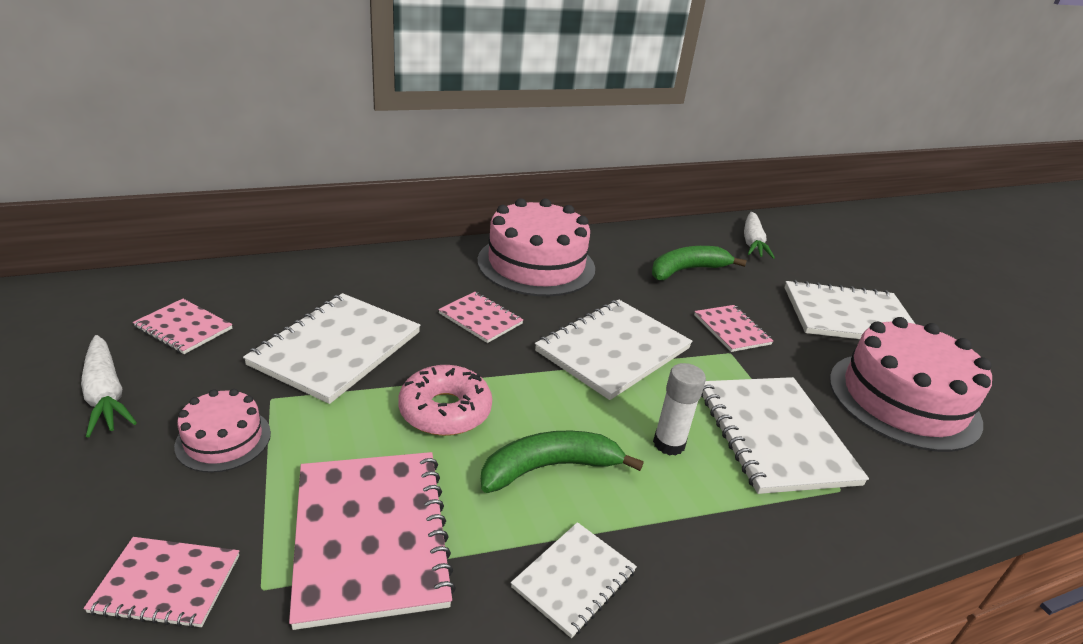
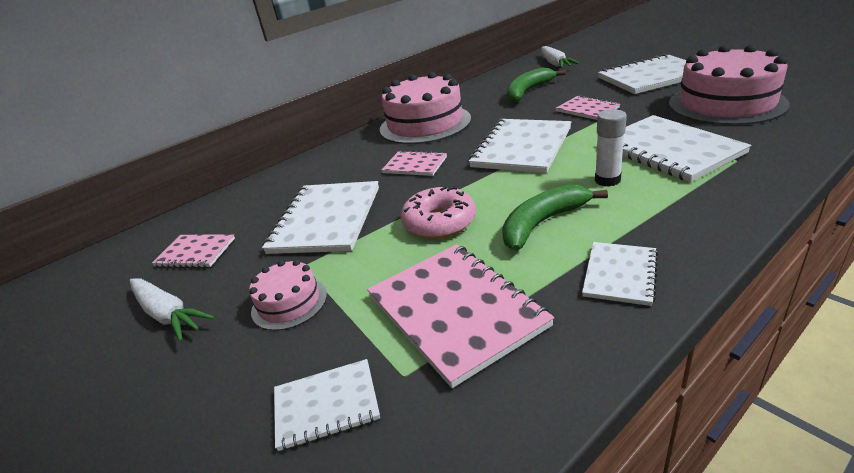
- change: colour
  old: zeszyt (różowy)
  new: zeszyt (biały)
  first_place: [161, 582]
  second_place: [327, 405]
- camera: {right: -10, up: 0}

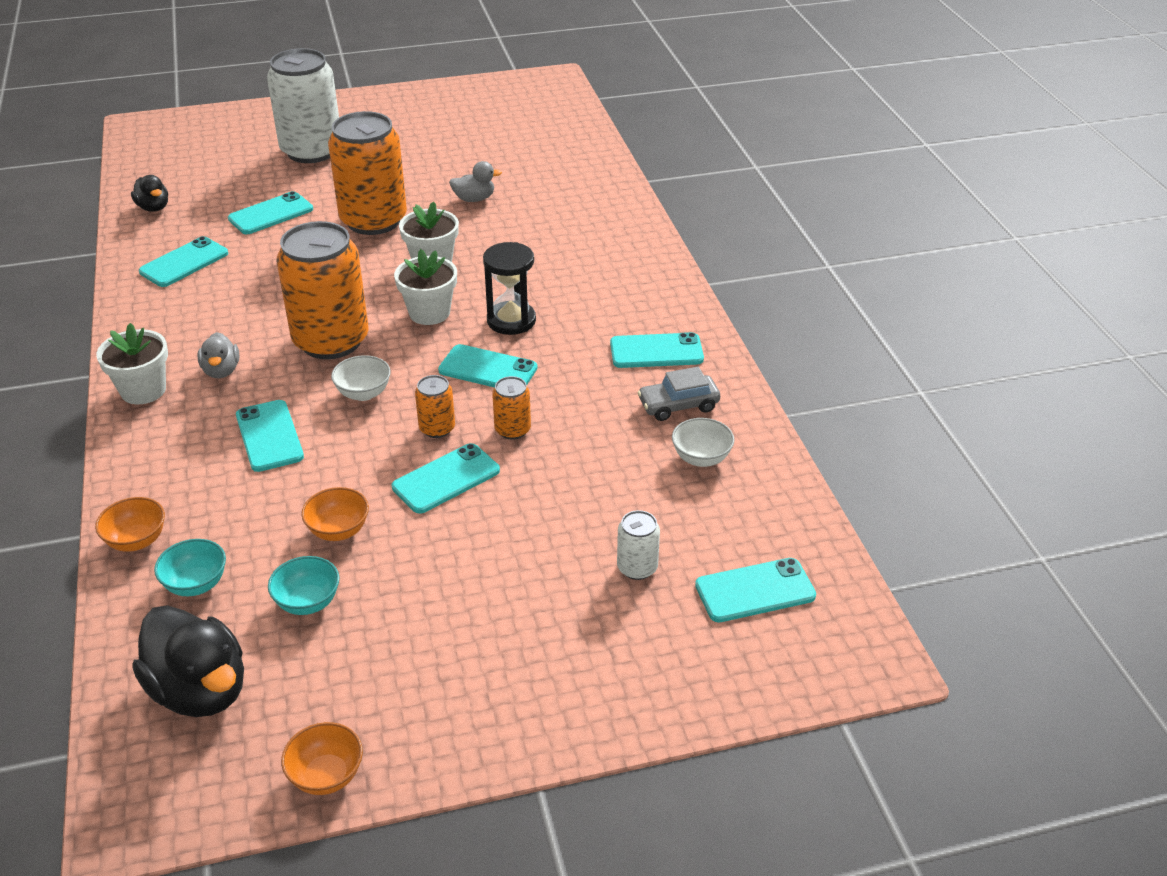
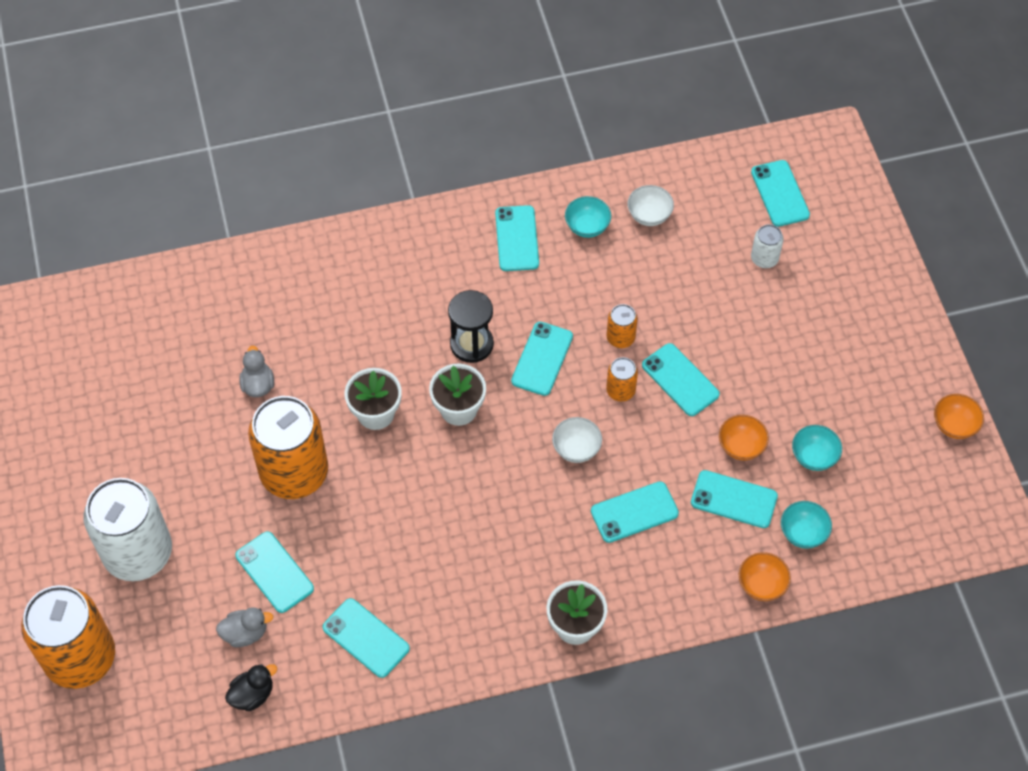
- change: relocated
  old: puszka (pomarańczowy)
  first_place: [322, 290]
  second_place: [68, 637]
- change: relocated
  old: kaczka (szary)
  first_place: [218, 355]
  second_place: [244, 627]
- change: exchanged
  old: samochód (szary)
  new: miska (turkusowy)
  first_place: [679, 394]
  second_place: [588, 217]
- change: appeared
  new: telefon (turkusowy)
  second_place: [734, 499]
- change: missing
  old: kaczka (czarny)
  first_place: [188, 661]
- camera: {right: -90, up: 20}

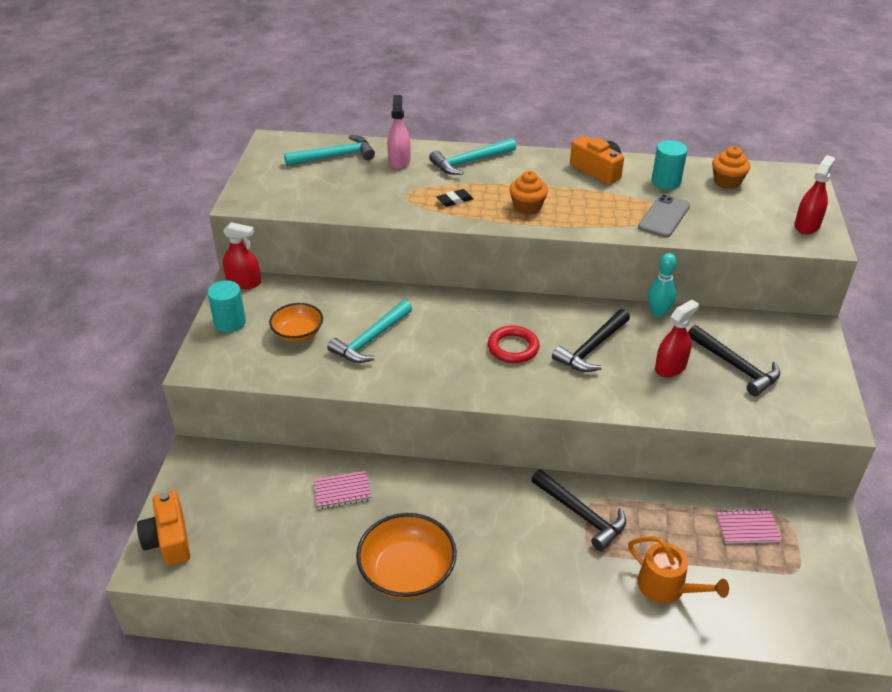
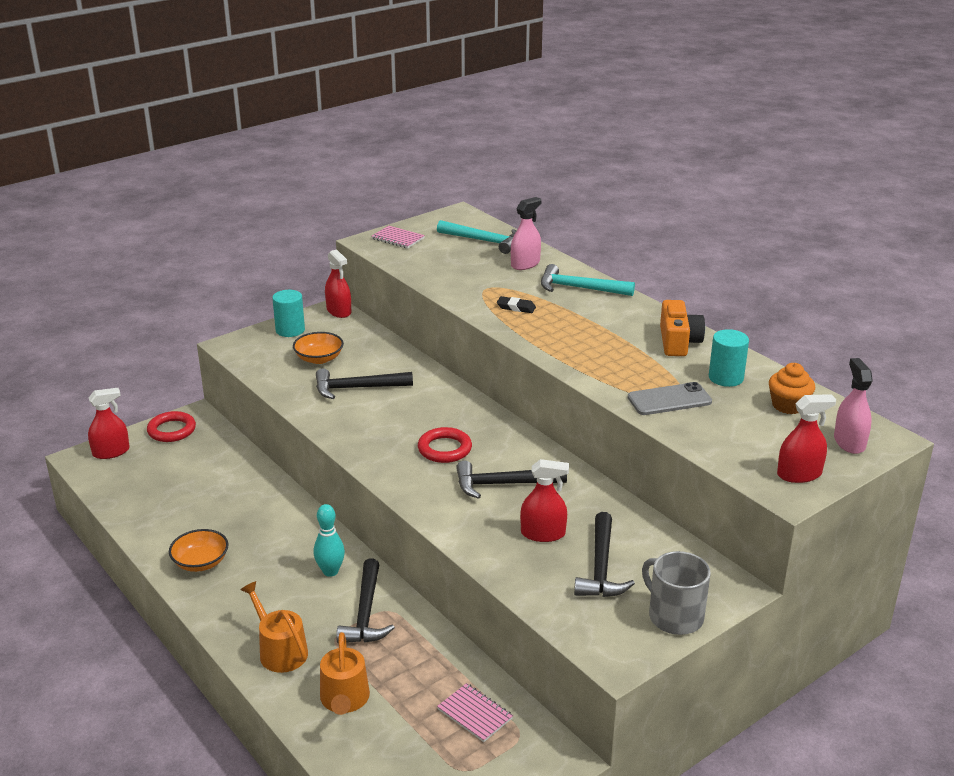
- change: exchanged
  old: aparat fotograficzny (pomarańczowy)
  new: spryskiwacz (czerwony)
  first_place: [163, 528]
  second_place: [109, 423]
- change: appeared
  new: pierścień (czerwony)
  second_place: [171, 426]
- change: size
  old: miska (pomarańczowy)
  first_place: [406, 556]
  second_place: [199, 550]
  factor: 0.63
- change: appeared
  new: konewka (pomarańczowy)
  second_place: [274, 627]
- change: relocated
  old: kręgiel (turkusowy)
  first_place: [662, 285]
  second_place: [329, 540]
- change: colour
  old: młotek (turkusowy)
  new: młotek (czarny)
  first_place: [369, 331]
  second_place: [364, 383]
- change: relocated
  old: zeszyt (różowy)
  first_place: [342, 490]
  second_place: [398, 237]
- change: appeared
  new: kubek (szary)
  second_place: [676, 593]
- change: appeared
  new: spryskiwacz (różowy)
  second_place: [853, 406]
- change: missing
  old: muffinka (pomarańczowy)
  first_place: [528, 193]
- camera: {right: 45, up: -10}

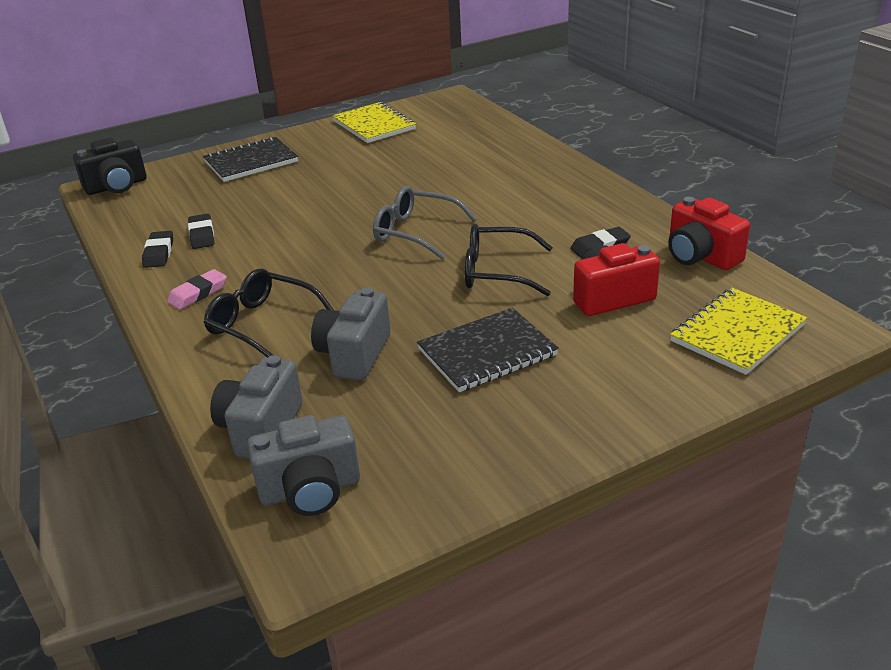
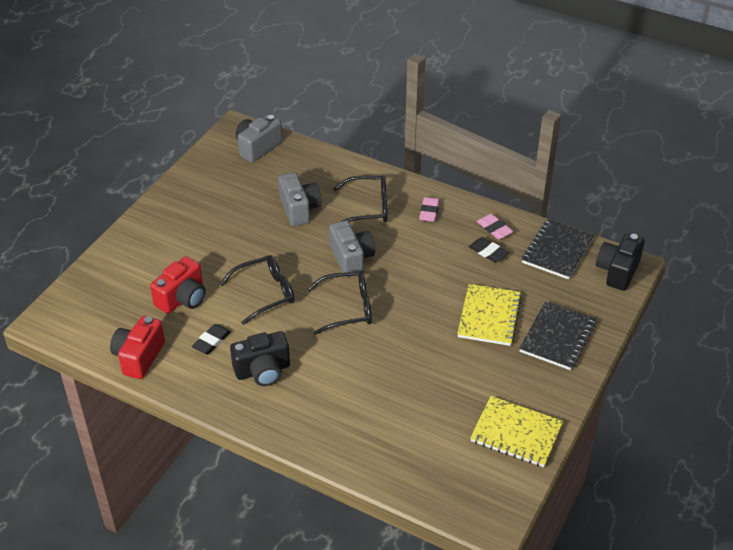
- change: spun
  old: aparat fotograficzny (czerwony)
  first_place: [709, 233]
  second_place: [137, 347]
  degrees: -90
- change: appeared
  new: aparat fotograficzny (czarny)
  second_place: [260, 358]
- change: colour
  old: okulary (szary)
  new: okulary (czarny)
  first_place: [425, 222]
  second_place: [339, 303]
- change: relocated
  old: aparat fotograficzny (szary)
  first_place: [256, 407]
  second_place: [352, 248]
- change: relocated
  old: zeszyt (żółty)
  first_place: [738, 331]
  second_place: [489, 315]
- change: colour
  old: gumka do mazania (czarny)
  new: gumka do mazania (różowy)
  first_place: [157, 249]
  second_place: [495, 226]
- change: relocated
  old: zeszyt (czarny)
  first_place: [488, 350]
  second_place: [558, 249]
- camera: {right: 145, up: 10}

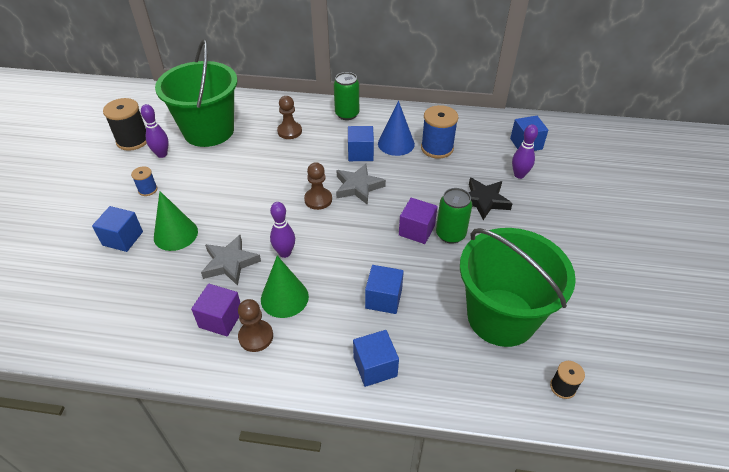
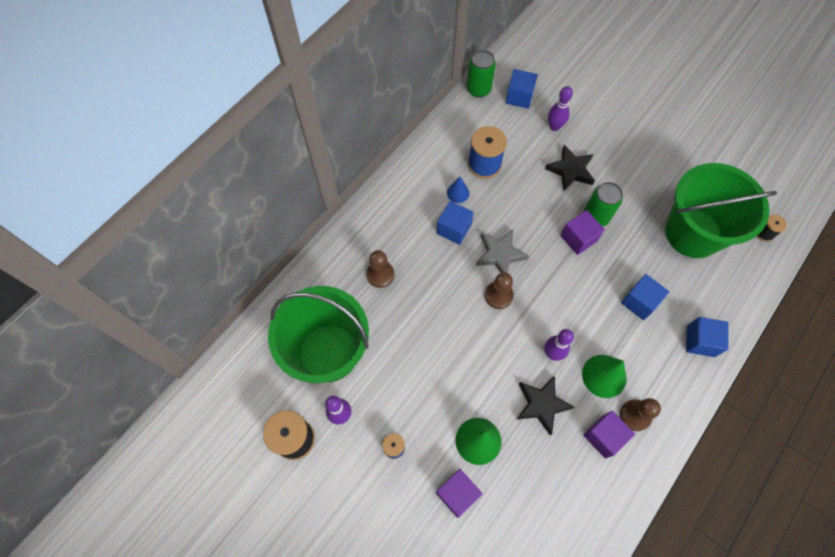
- change: colour
  old: sześcian (niebieski)
  new: sześcian (fioletowy)
  first_place: [117, 229]
  second_place: [459, 493]
- change: size
  old: stożek (niebieski)
  first_place: [396, 128]
  second_place: [458, 190]
  factor: 0.58
- change: relocated
  old: puszka (zielony)
  first_place: [346, 96]
  second_place: [481, 74]
- change: colour
  old: gwiazda (szary)
  new: gwiazda (czarny)
  first_place: [231, 260]
  second_place: [545, 405]
- camera: {right: -60, up: 20}

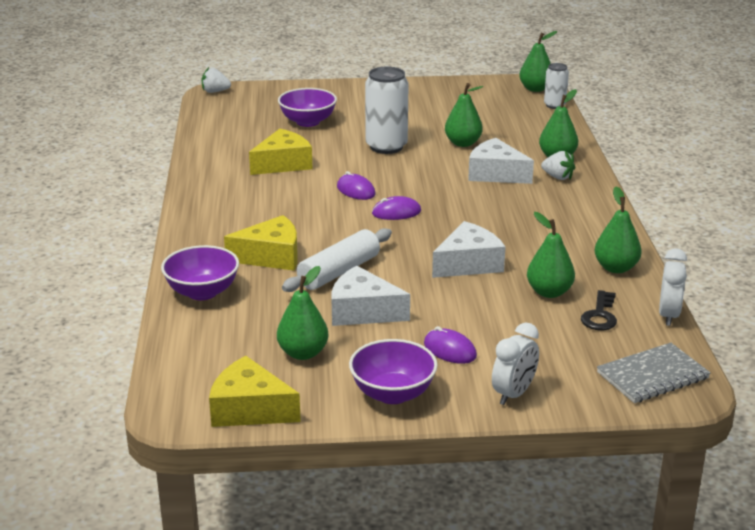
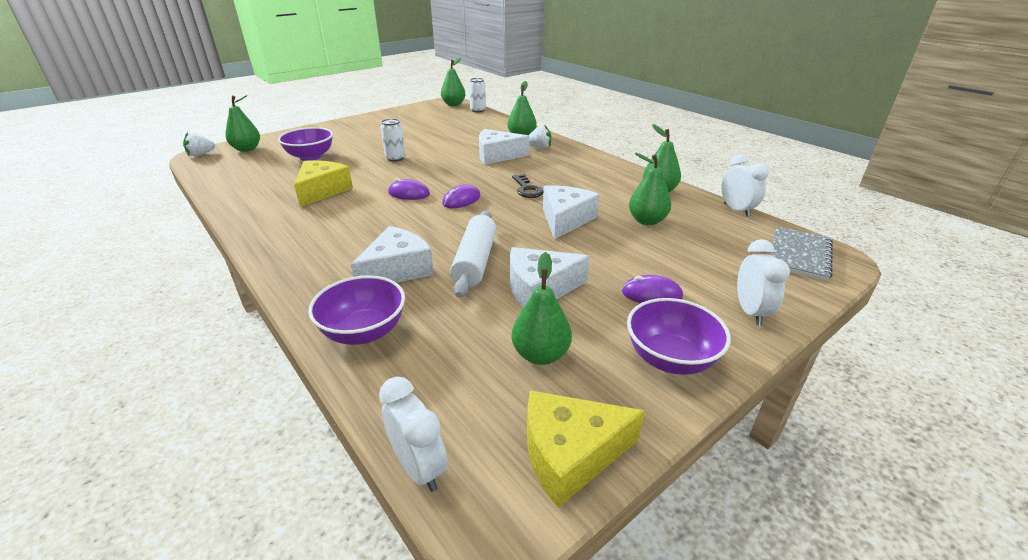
- change: relocated
  old: gruszka (zielony)
  first_place: [464, 115]
  second_place: [242, 123]
- change: colour
  old: ser (żółty)
  new: ser (biały)
  first_place: [261, 243]
  second_place: [392, 254]
- change: appeared
  new: budzik (biały)
  second_place: [413, 434]
- change: size
  old: puszka (biały)
  first_place: [387, 110]
  second_place: [393, 140]
  factor: 0.57
- change: relocated
  old: klucz (czarny)
  first_place: [599, 310]
  second_place: [527, 186]
- camera: {right: -35, up: 5}

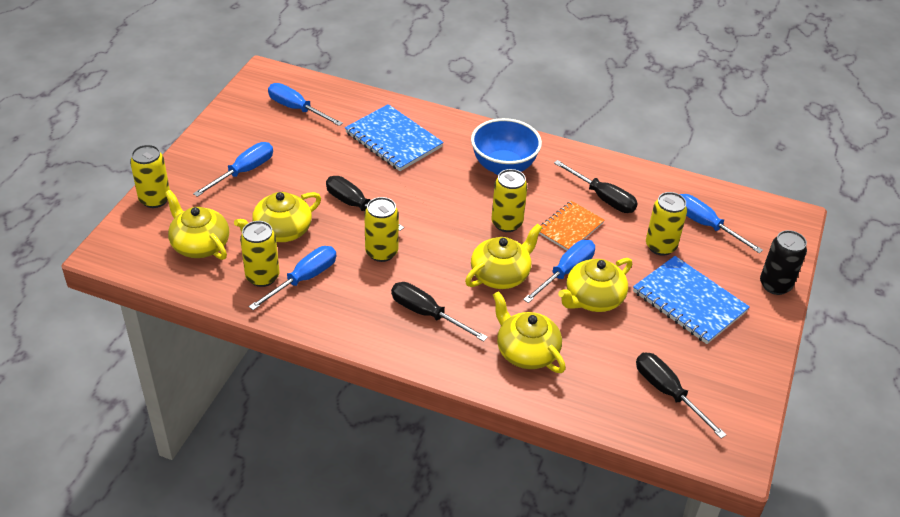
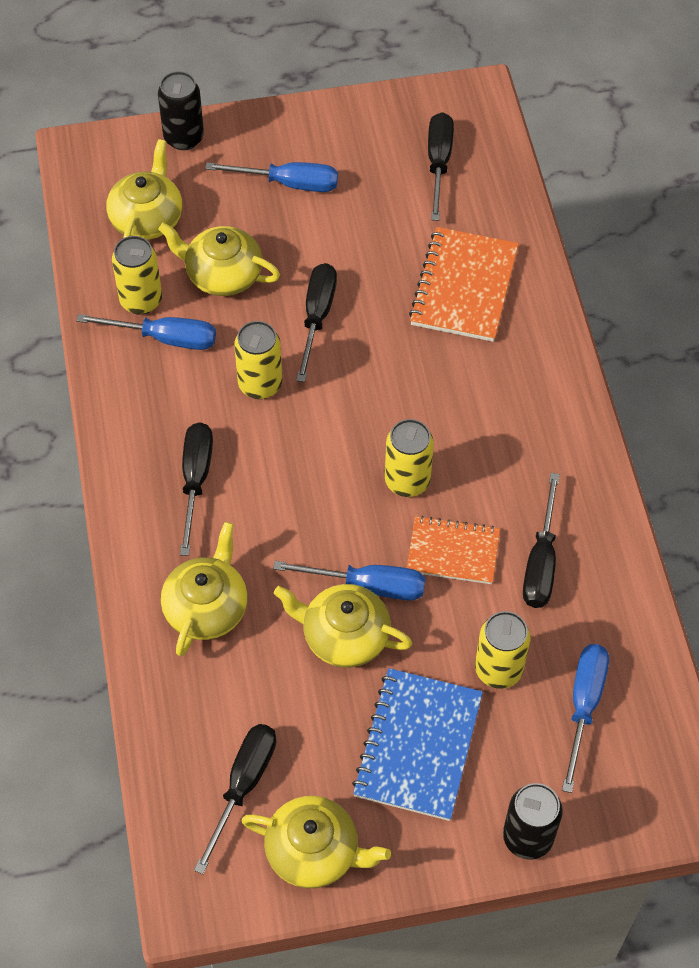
- change: colour
  old: puszka (żółty)
  new: puszka (czarny)
  first_place: [150, 176]
  second_place: [181, 110]
- change: relocated
  old: imbryk (żółty)
  first_place: [503, 256]
  second_place: [316, 842]
- change: colour
  old: zeszyt (niebieski)
  new: zeszyt (pomarańczowy)
  first_place: [394, 137]
  second_place: [464, 284]
- change: colour
  old: śrubokręt (niebieski)
  new: śrubokręt (czarny)
  first_place: [305, 104]
  second_place: [441, 166]
- change: missing
  old: miska (niebieski)
  first_place: [506, 146]
- camera: {right: 60, up: 15}

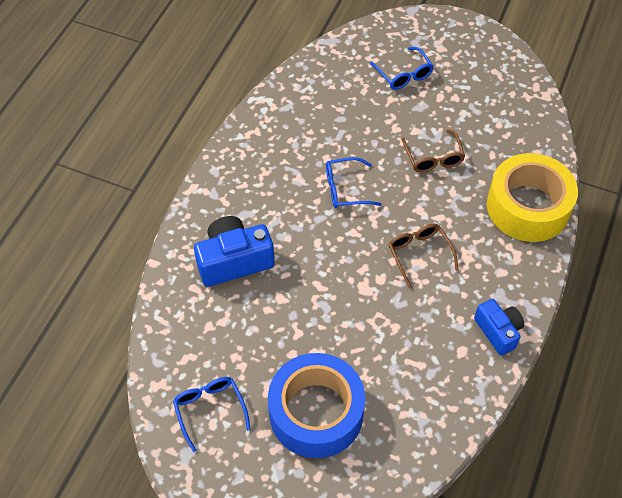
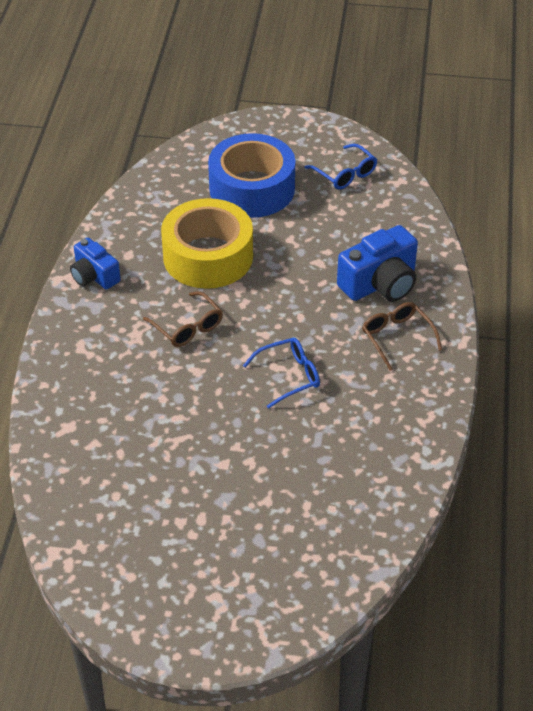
- change: relocated
  old: taśma klejąca (żółty)
  first_place: [532, 197]
  second_place: [207, 243]
- change: relocated
  old: okulary (brązowy)
  first_place: [433, 151]
  second_place: [402, 336]
- change: missing
  old: okulary (niebieski)
  first_place: [402, 68]
- camera: {right: 165, up: -10}

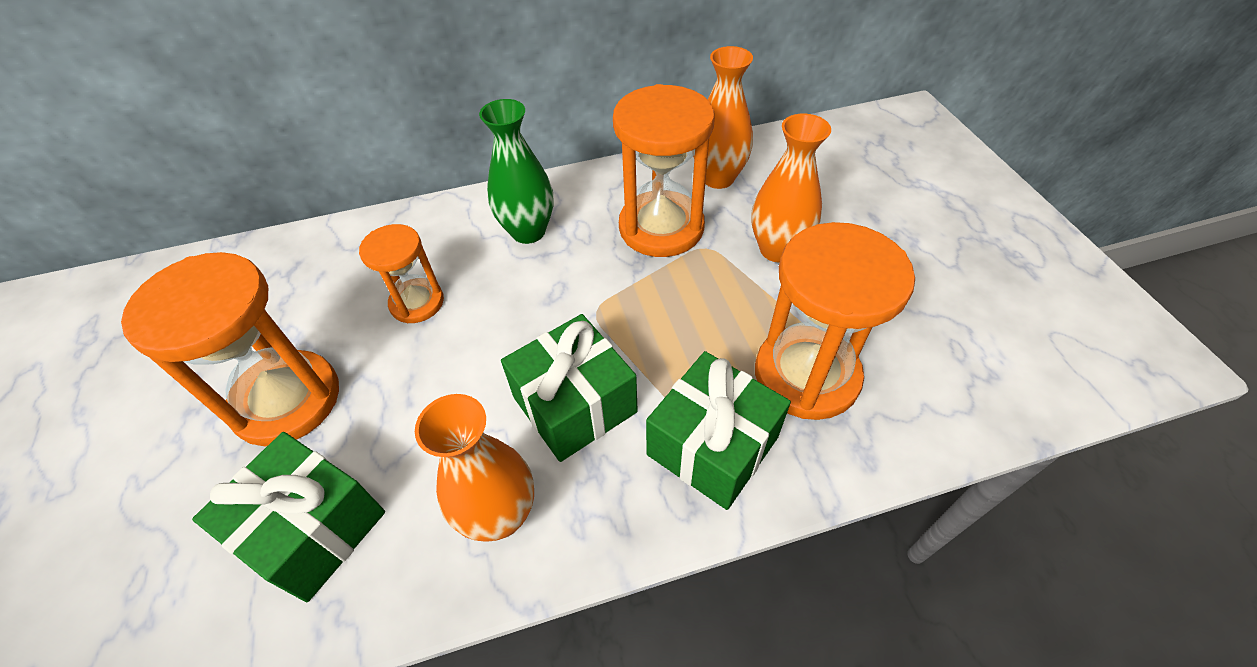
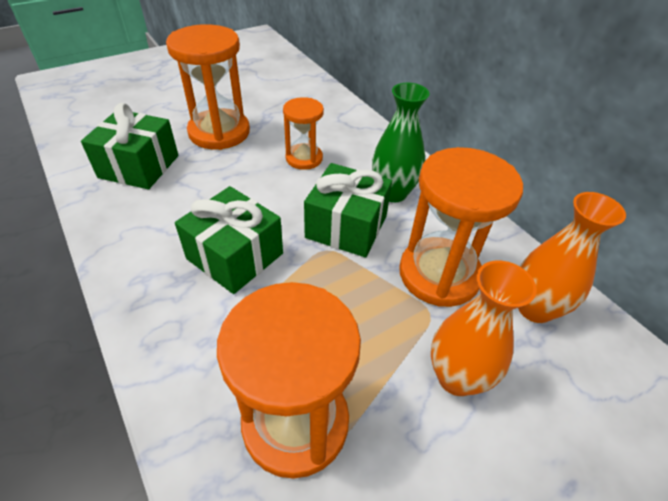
- change: relocated
  old: prezent (zielony)
  first_place: [718, 430]
  second_place: [348, 210]
- change: missing
  old: wazon (pomarańczowy)
  first_place: [474, 467]
- camera: {right: 70, up: -5}

